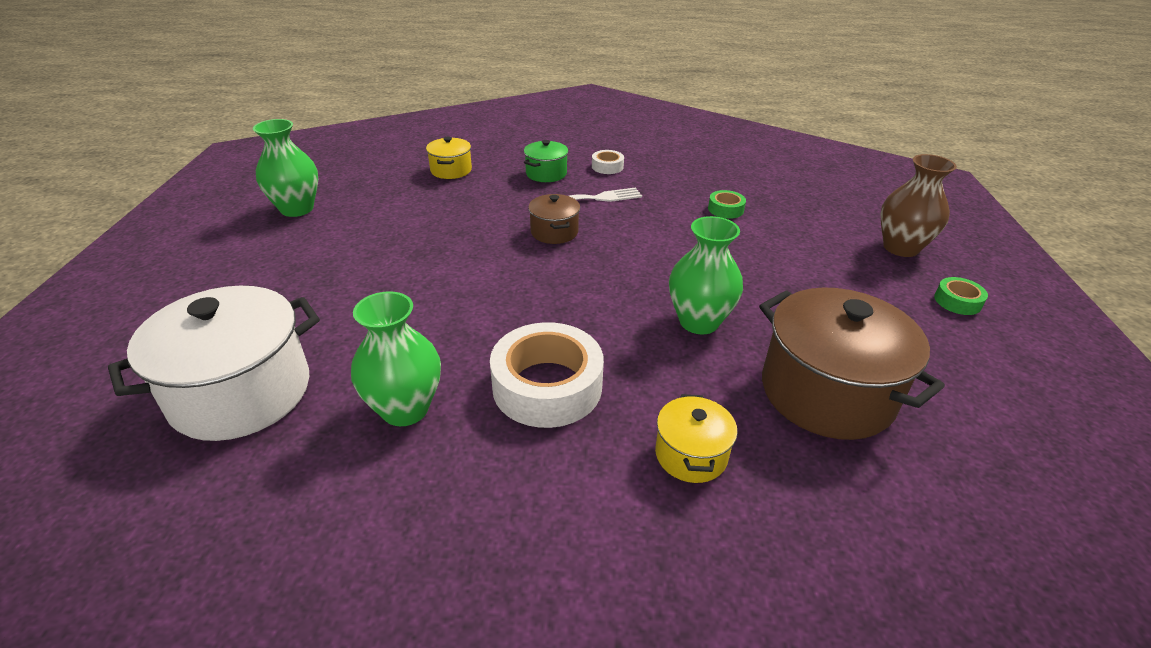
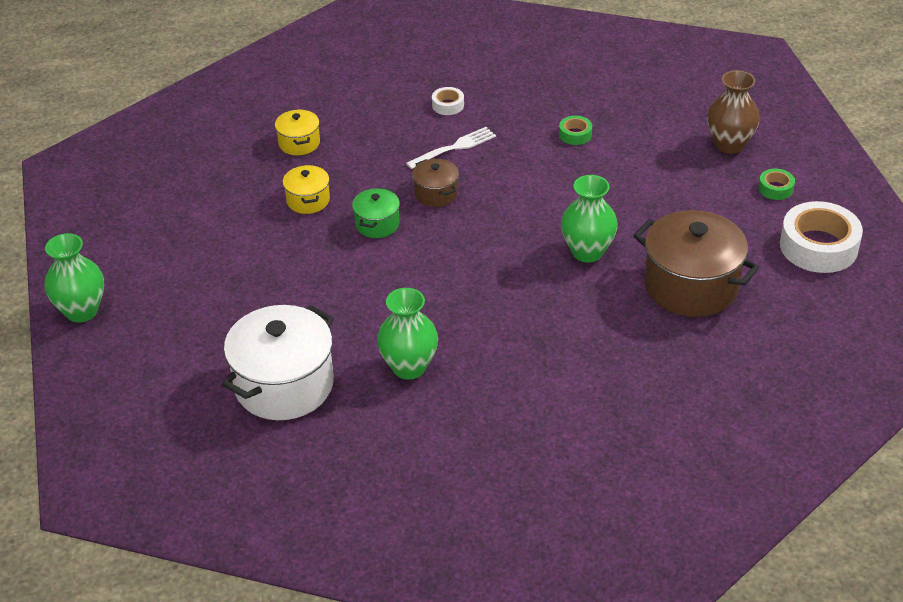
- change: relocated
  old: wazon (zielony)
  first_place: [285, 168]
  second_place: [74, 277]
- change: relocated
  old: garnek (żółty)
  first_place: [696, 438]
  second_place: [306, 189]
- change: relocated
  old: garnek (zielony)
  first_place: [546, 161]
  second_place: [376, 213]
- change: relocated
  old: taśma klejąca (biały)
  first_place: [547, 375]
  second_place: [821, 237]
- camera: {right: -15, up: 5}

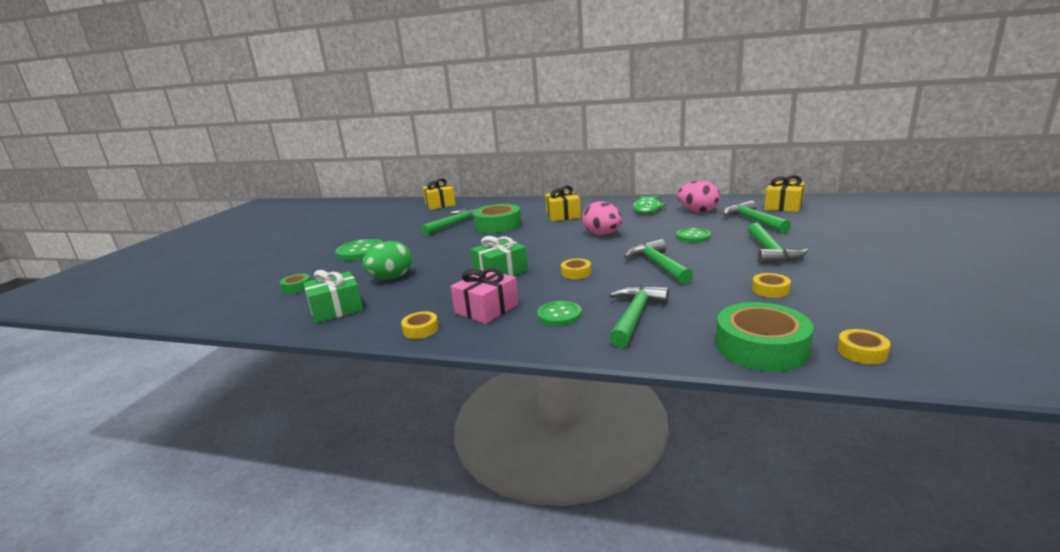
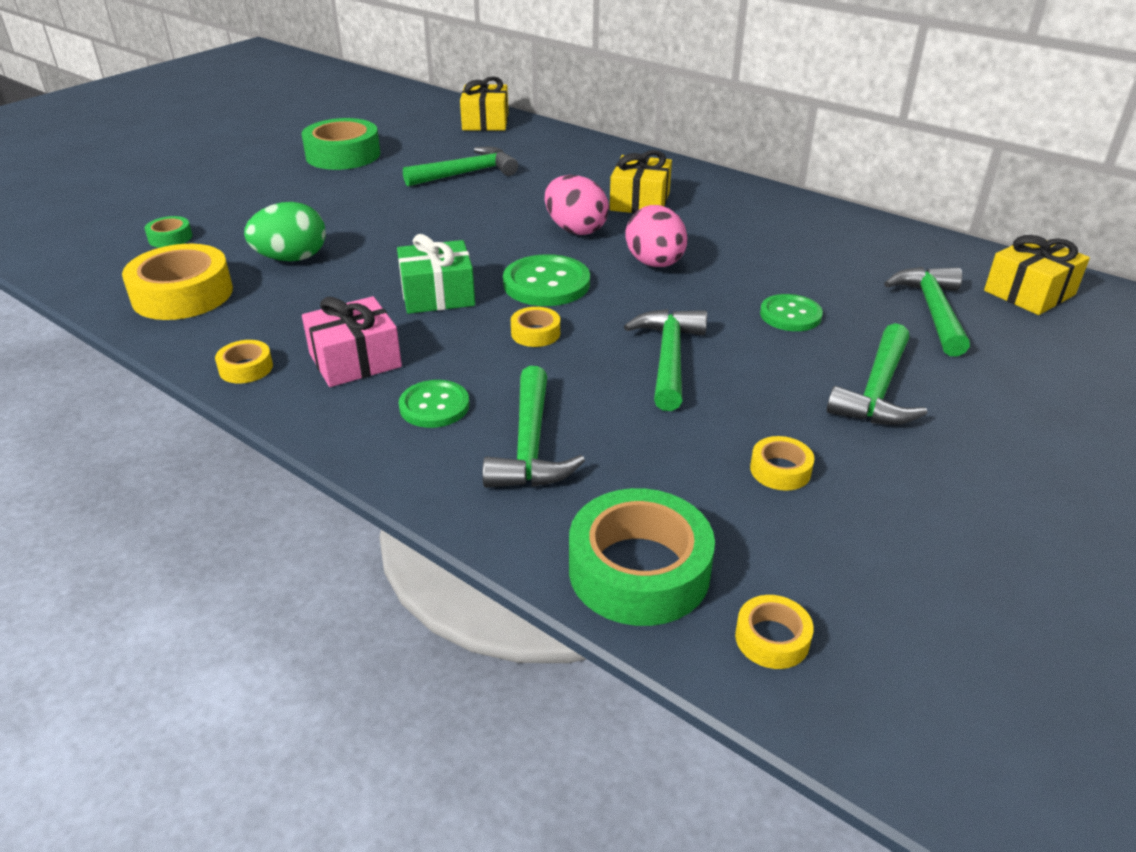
- change: exchanged
  old: prezent (zielony)
  new: taśma klejąca (żółty)
  first_place: [333, 296]
  second_place: [177, 282]
- change: relocated
  old: taśma klejąca (zielony)
  first_place: [497, 218]
  second_place: [340, 144]
- change: spun
  old: młotek (zielony)
  first_place: [639, 316]
  second_place: [534, 427]
  degrees: 135
- change: relocated
  old: guzik (zielony)
  first_place: [359, 250]
  second_place: [546, 280]
- change: relocated
  old: jajko (różowy)
  first_place: [698, 196]
  second_place: [577, 205]
- change: missing
  old: ryba (zielony)
  first_place: [650, 204]
- camera: {right: 20, up: 15}

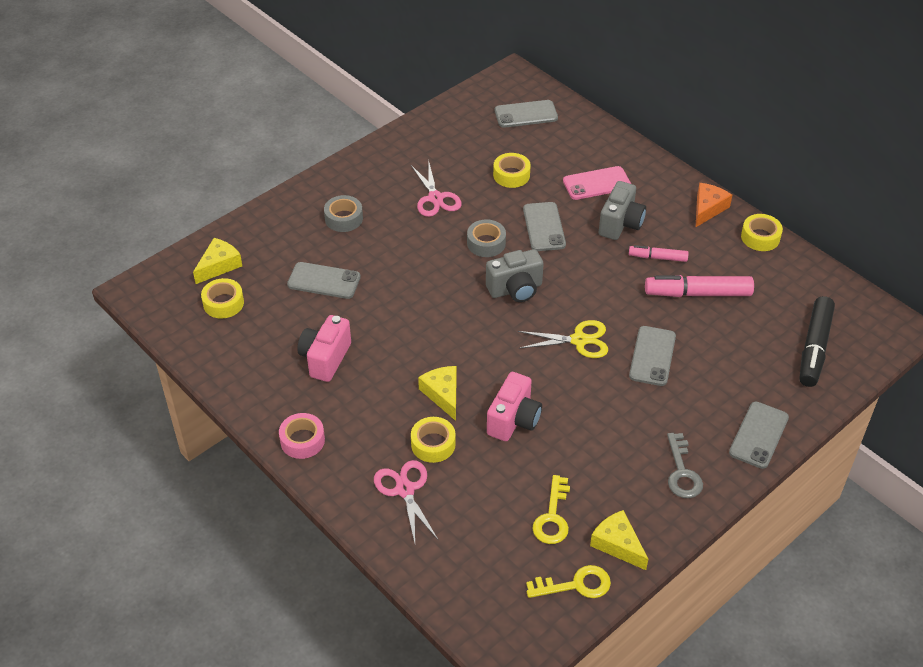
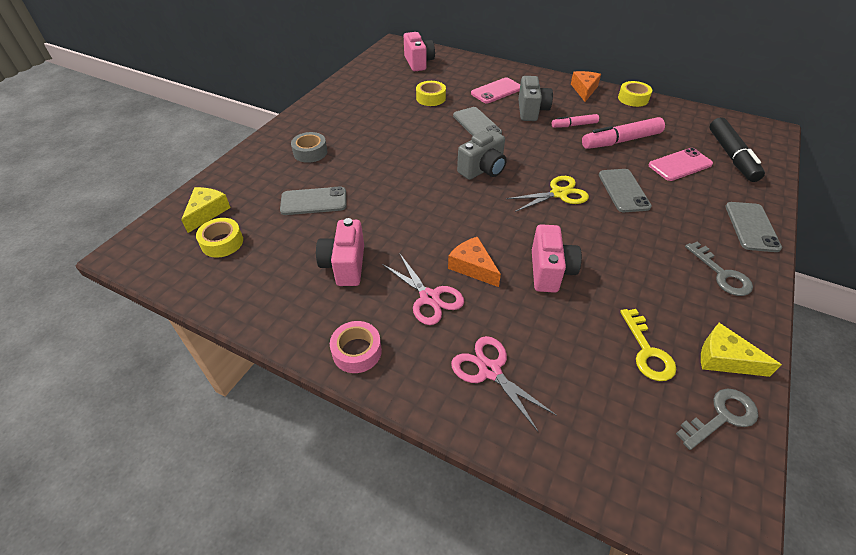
- change: relocated
  old: nożyczki (różowy)
  first_place: [436, 190]
  second_place: [423, 289]
- change: exchanged
  old: telefon (szary)
  new: aparat fotograficzny (różowy)
  first_place: [526, 114]
  second_place: [419, 51]
- change: colour
  old: ser (żółty)
  new: ser (pomarańczowy)
  first_place: [437, 393]
  second_place: [474, 262]
- change: appeared
  new: telefon (różowy)
  second_place: [681, 164]
- change: colour
  old: klucz (żółty)
  new: klucz (szary)
  first_place: [568, 581]
  second_place: [717, 419]
- change: missing
  old: taśma klejąca (żółty)
  first_place: [433, 440]
- change: missing
  old: taśma klejąca (szary)
  first_place: [486, 238]
- camera: {right: -20, up: 0}

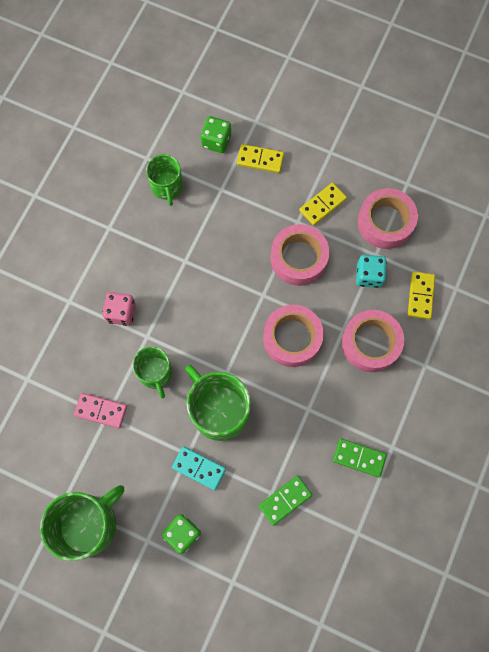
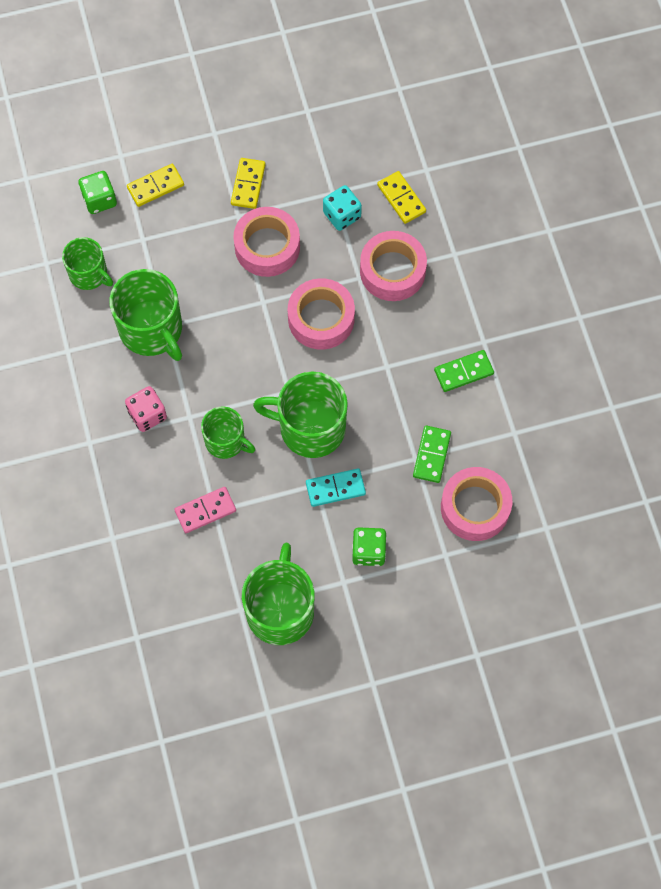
- change: appeared
  new: kubek (zielony)
  second_place: [145, 315]
- change: relocated
  old: taśma klejąca (różowy)
  first_place: [388, 218]
  second_place: [476, 504]
- camera: {right: -40, up: -5}

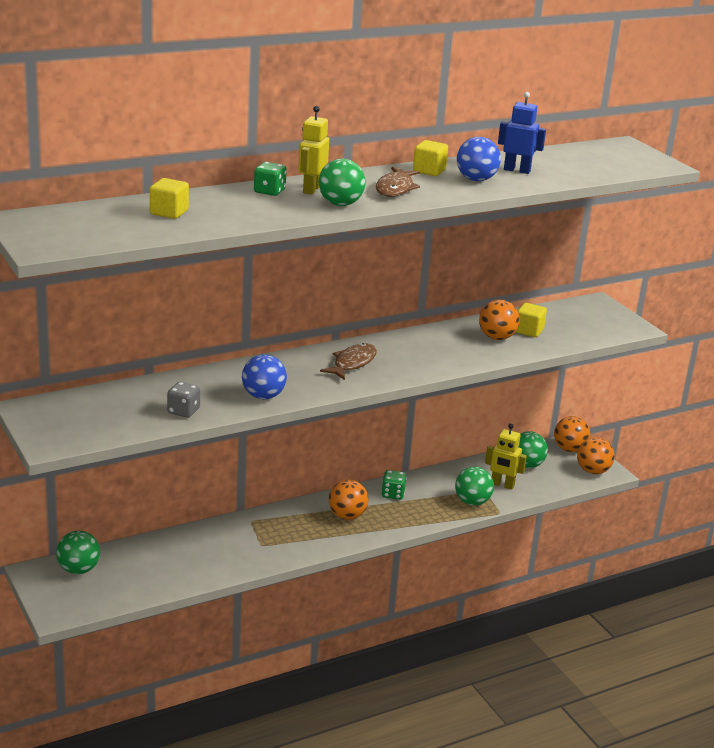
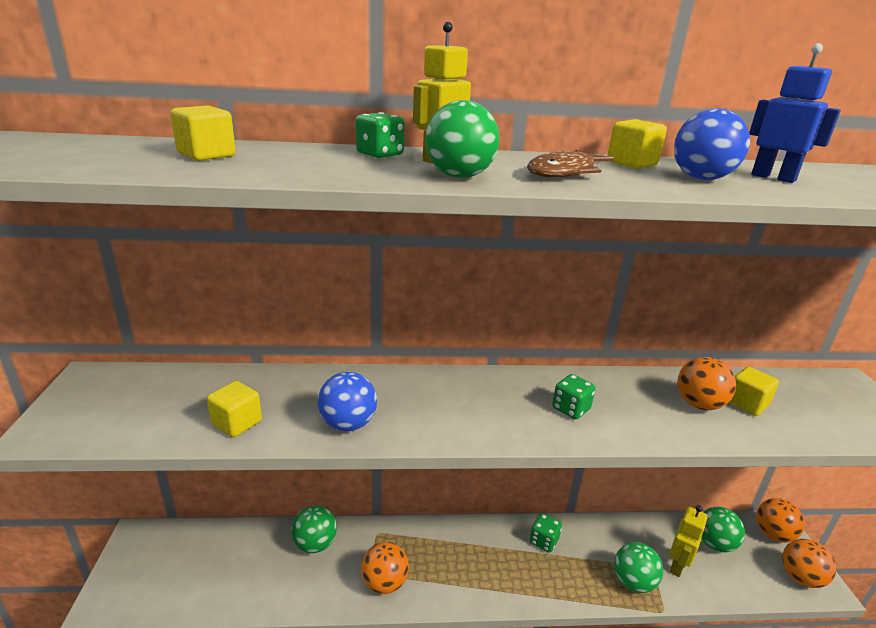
- change: exchanged
  old: kostka do gry (szary)
  new: sześcian (żółty)
  first_place: [183, 400]
  second_place: [234, 409]
- change: relocated
  old: piłka (zielony)
  first_place: [78, 552]
  second_place: [314, 529]
- change: relocated
  old: piłka (pomarańczowy)
  first_place: [349, 500]
  second_place: [385, 568]
- change: appeared
  new: kostka do gry (zielony)
  second_place: [574, 396]
- change: spun
  old: robot (żółty)
  first_place: [506, 456]
  second_place: [688, 541]
  degrees: -105
- change: missing
  old: ryba (brązowy)
  first_place: [348, 361]
- camera: {right: 25, up: 0}

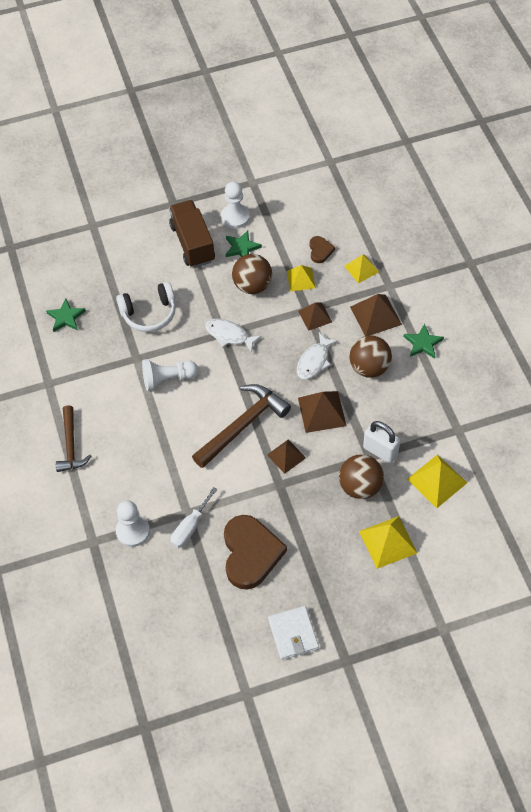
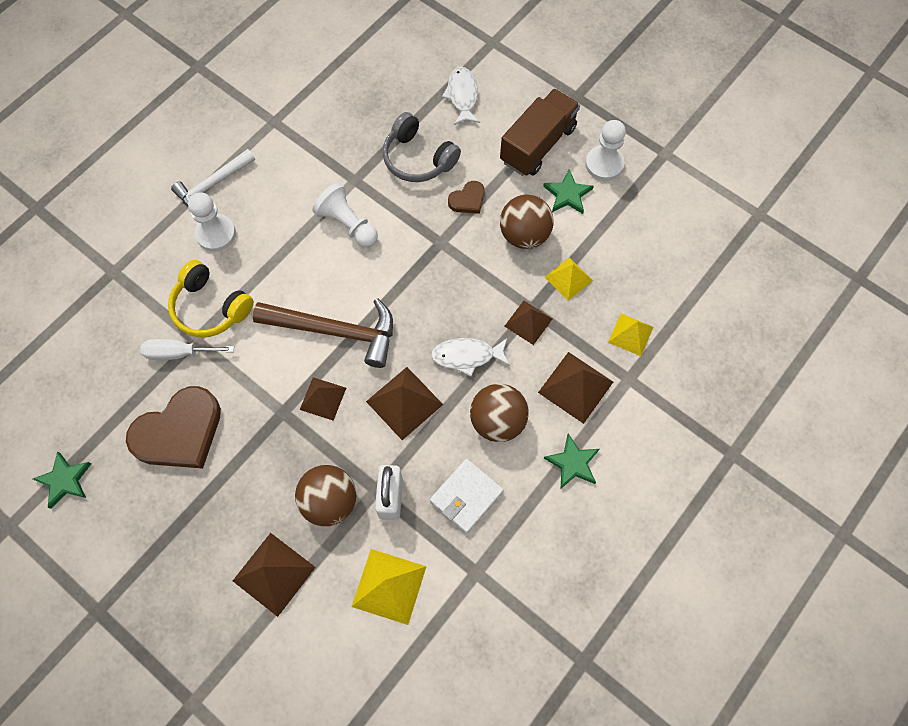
- change: relocated
  old: gwiazda (zielony)
  first_place: [66, 315]
  second_place: [62, 480]
- change: appeared
  new: słuchawki (żółty)
  second_place: [211, 298]
- change: colour
  old: młotek (brązowy)
  new: młotek (biały)
  first_place: [73, 438]
  second_place: [213, 178]
- change: relocated
  old: pionek (biały)
  first_place: [133, 524]
  second_place: [212, 221]
- change: colour
  old: piramida (żółty)
  new: piramida (brązowy)
  first_place: [388, 542]
  second_place: [274, 575]
- change: colour
  old: słuchawki (biały)
  new: słuchawki (szary)
  first_place: [146, 307]
  second_place: [422, 147]
- change: relocated
  old: portfel (biały)
  first_place: [293, 633]
  second_place: [467, 495]
- change: relocated
  old: ryba (biały)
  first_place: [233, 336]
  second_place: [461, 96]
- change: relocated
  old: serce (brązowy)
  first_place: [322, 249]
  second_place: [466, 197]
- camera: {right: 55, up: 10}

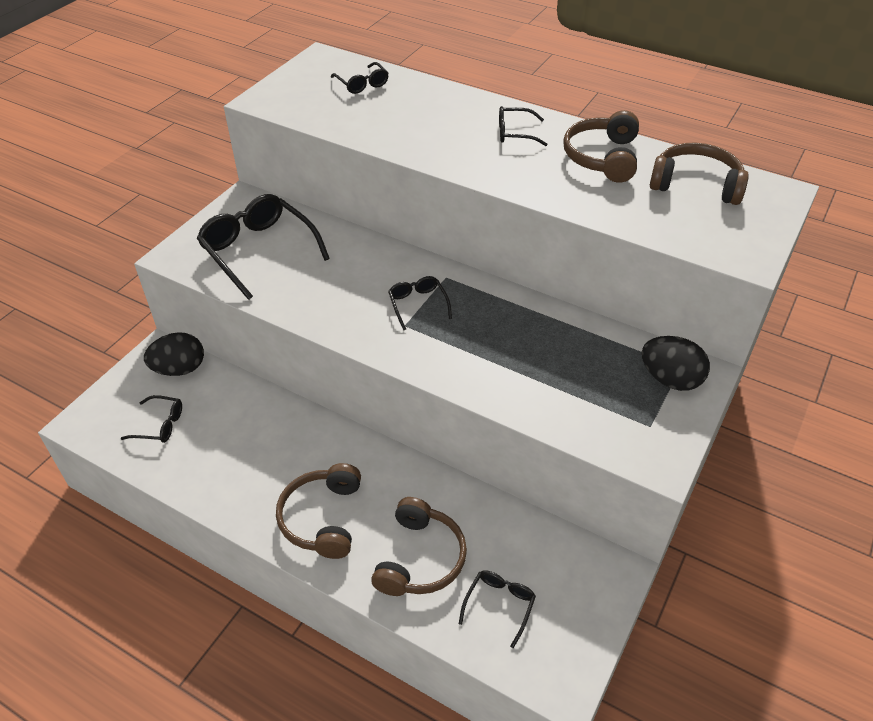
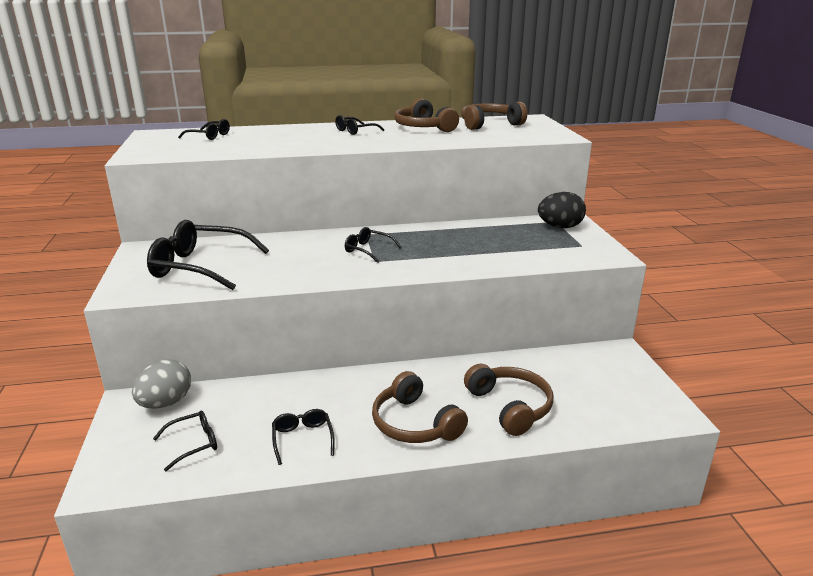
- change: colour
  old: jajko (czarny)
  new: jajko (szary)
  first_place: [174, 354]
  second_place: [161, 384]
- change: relocated
  old: okulary (czarny)
  first_place: [497, 609]
  second_place: [303, 437]
- camera: {right: -40, up: -20}

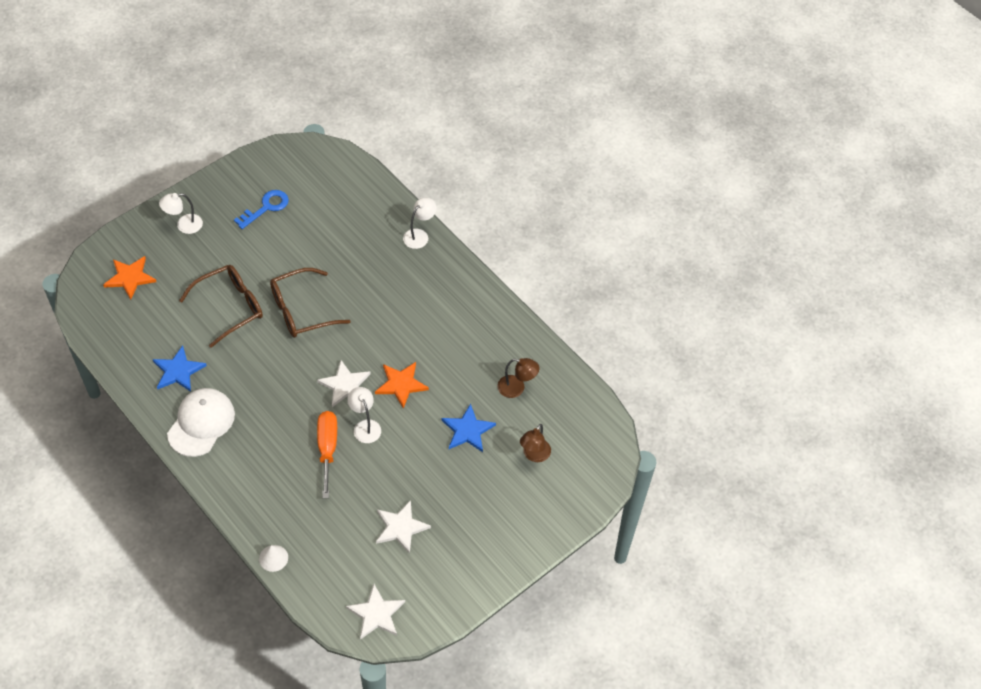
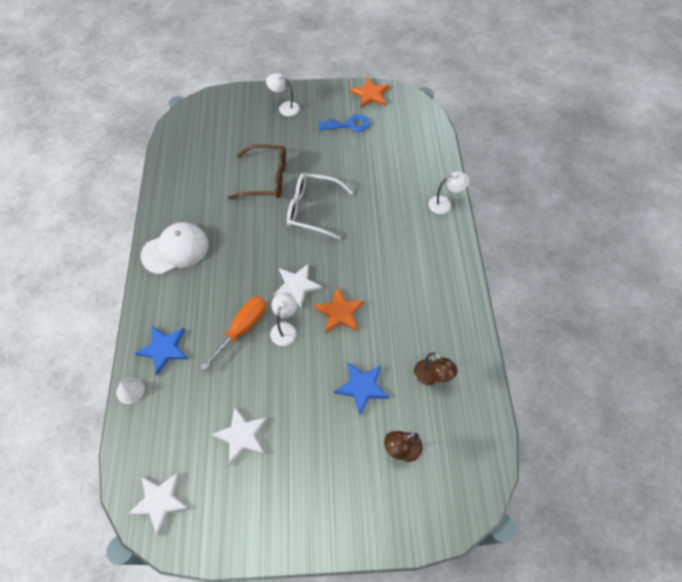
- change: relocated
  old: gwiazda (niebieski)
  first_place: [180, 368]
  second_place: [161, 350]
- change: colour
  old: okulary (brązowy)
  new: okulary (biały)
  first_place: [310, 303]
  second_place: [320, 206]
- change: relocated
  old: gwiazda (pomarańczowy)
  first_place: [129, 278]
  second_place: [369, 92]
- camera: {right: 40, up: 5}

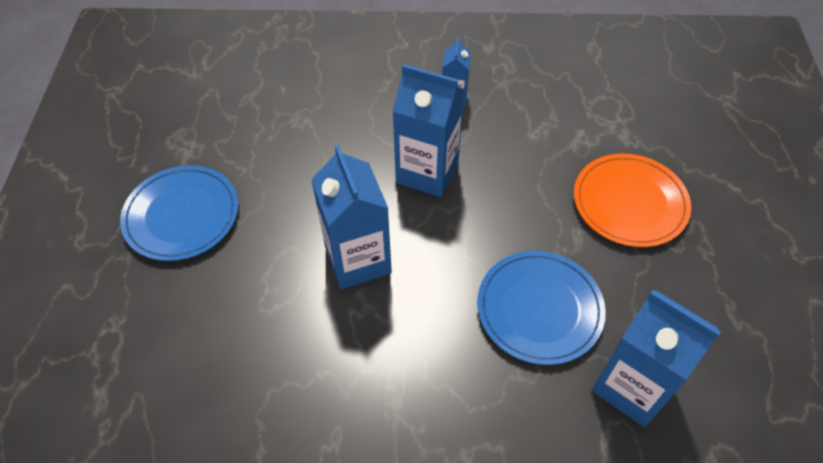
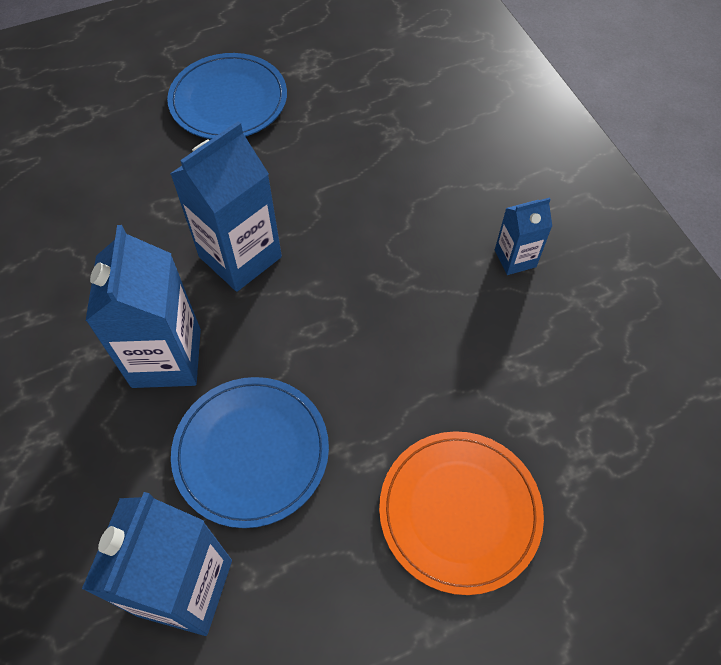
- change: relocated
  old: karton mleka (niebieski)
  first_place: [428, 130]
  second_place: [143, 306]
- camera: {right: 65, up: 5}

